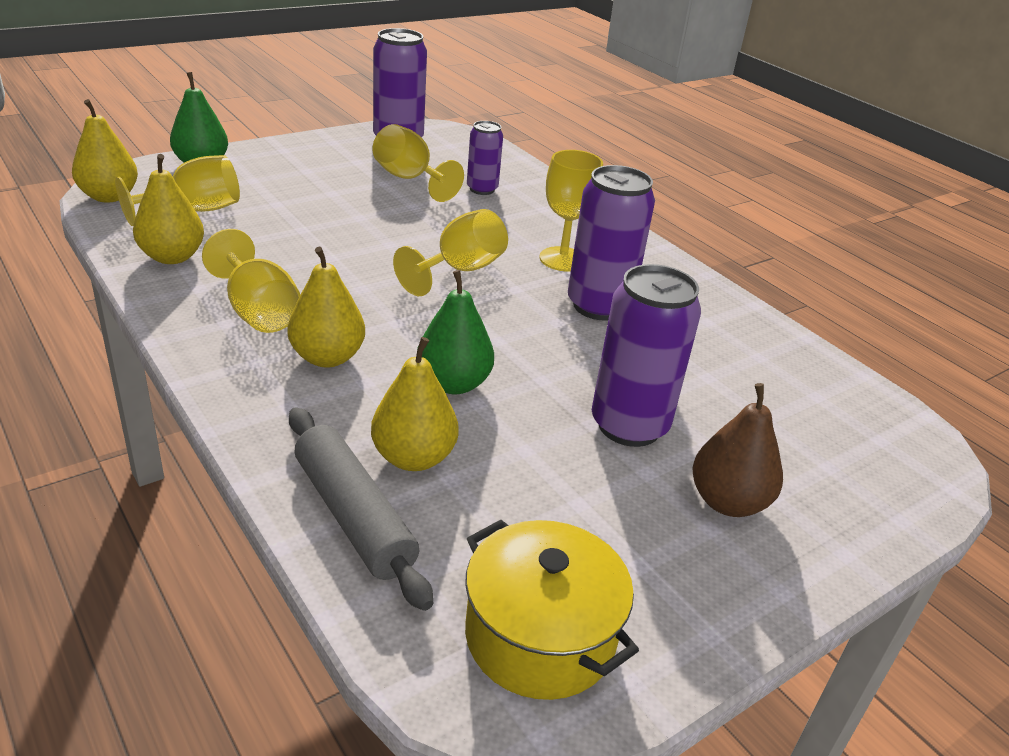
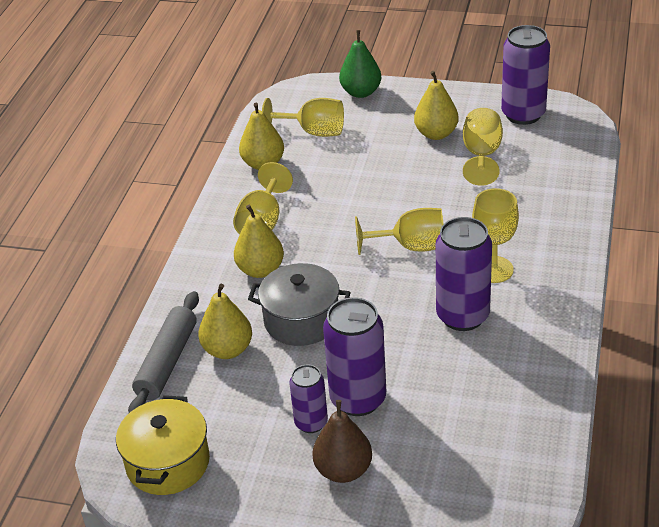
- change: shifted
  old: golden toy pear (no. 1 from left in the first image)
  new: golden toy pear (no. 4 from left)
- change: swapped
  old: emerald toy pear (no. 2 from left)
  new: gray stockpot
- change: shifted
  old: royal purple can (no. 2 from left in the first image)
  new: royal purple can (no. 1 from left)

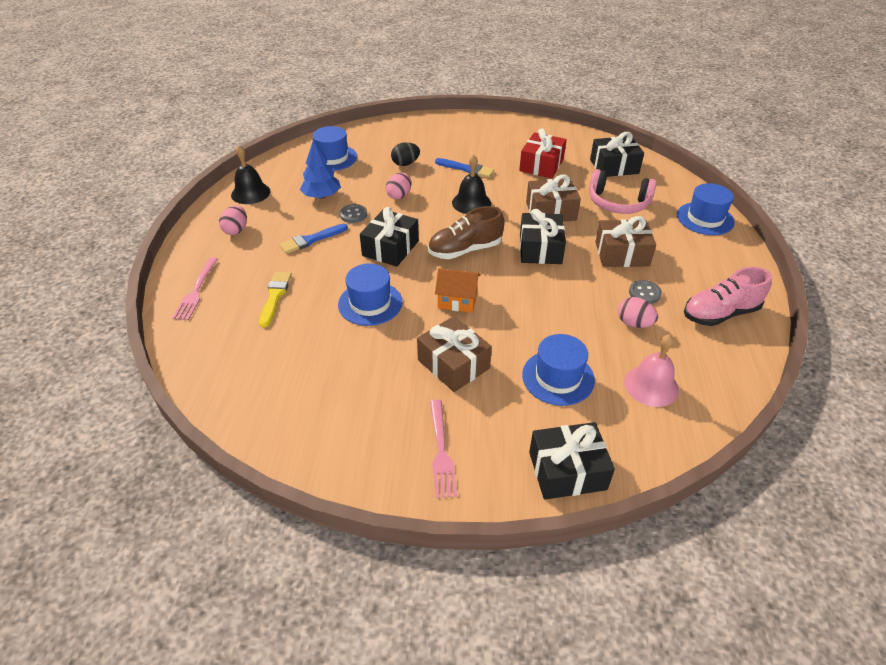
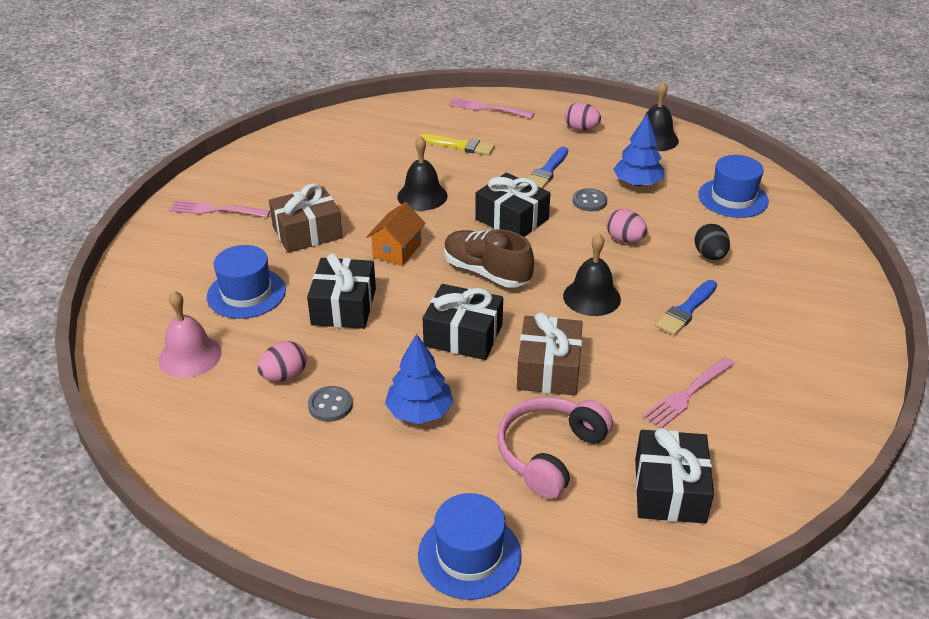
- change: rotated
  old: royal blue paintbrush (no. 1 from left)
  degrees: -135
- change: swapped
  old: royal blue hat (no. 2 from left)
  new: jet-black bell (no. 1 from left)
- change: rotated
  old: russet lace-up shoe
  degrees: -45
- change: swapped
  old: crimson present
  new: rosy dinner fork (no. 3 from left)
- change: shifted
  old: jet-black present (no. 3 from left in the first image)
  new: jet-black present (no. 1 from left)
- change: swapped
  old: russet present (no. 3 from left)
  new: royal blue toy tree (no. 1 from left)
- change: gone
  old: rosy lace-up shoe

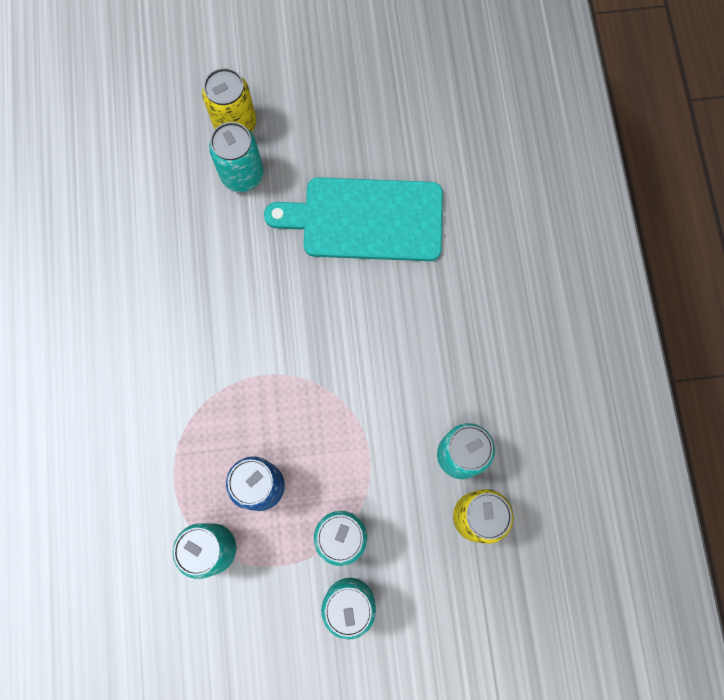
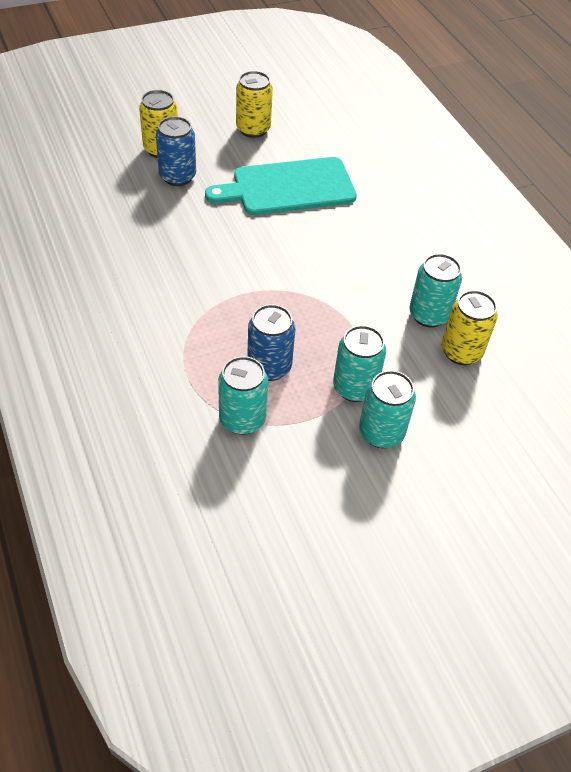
- change: repainted
  old: turquoise can (no. 2 from left)
  new: royal blue can (no. 1 from left)
- change: new
  new: golden can (no. 2 from left)

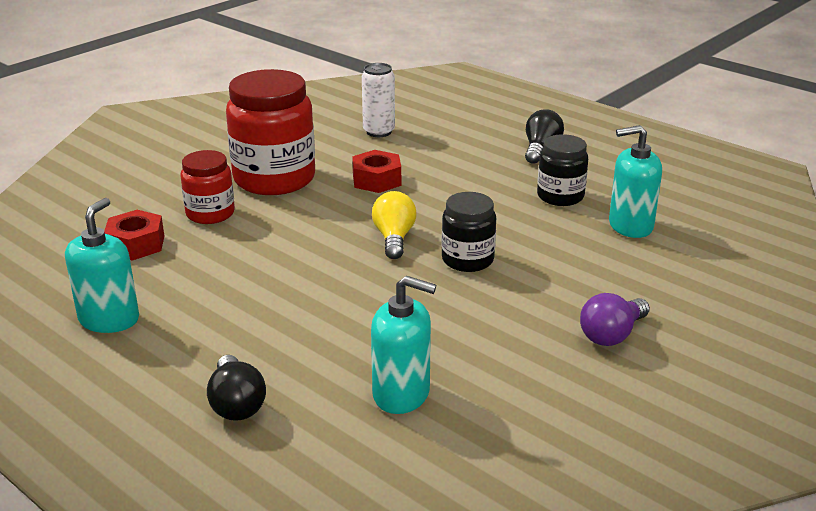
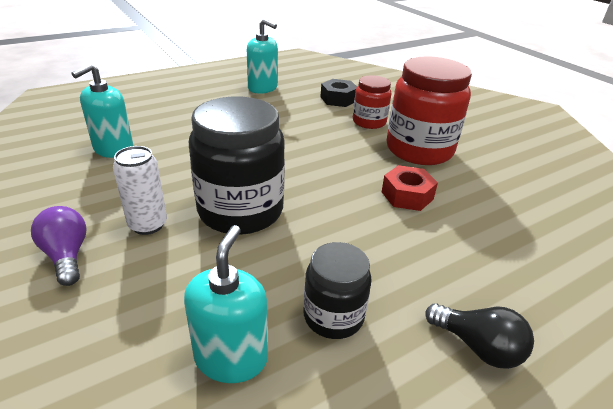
- change: repainted
  old: crimson hex nut (no. 1 from left)
  new: jet-black hex nut
- change: gone
  old: jet-black lightbulb (no. 1 from left)
- change: shifted
  old: pure white can
- change: gone
  old: golden lightbulb
- change: scaled
  old: jet-black jam jar (no. 1 from left)
  factor: 1.8

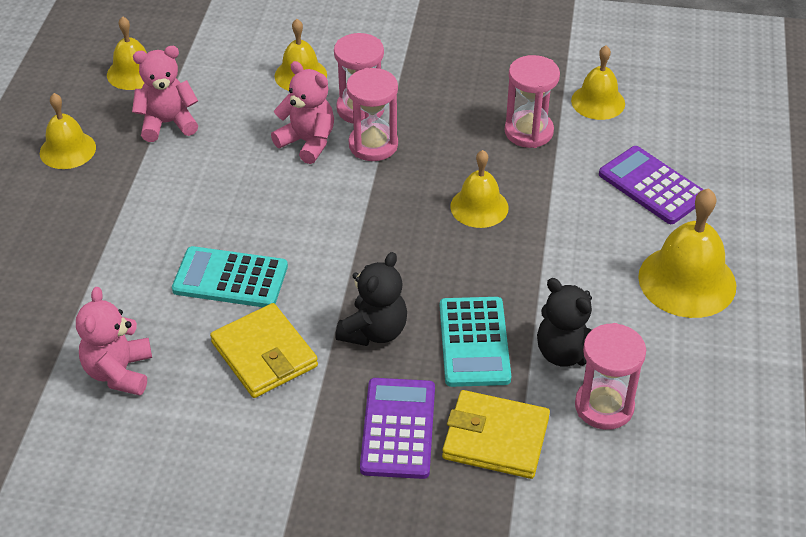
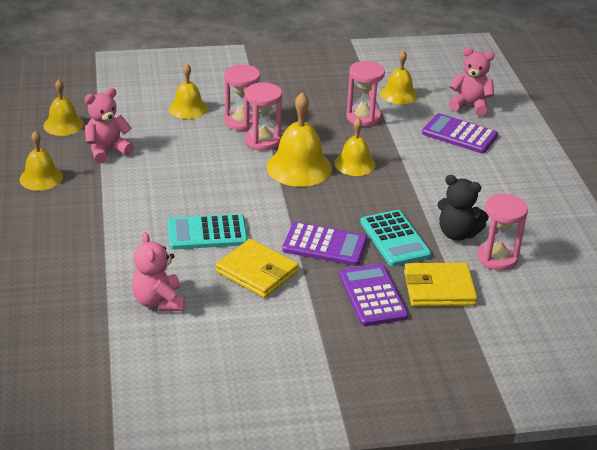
- change: shifted
  old: rosy teddy (no. 3 from left)
- change: swapped
  old: jet-black teddy (no. 1 from left)
  new: royal purple pocket calculator (no. 1 from left)
- change: shifted
  old: golden bell (no. 6 from left in the first image)
  new: golden bell (no. 4 from left)

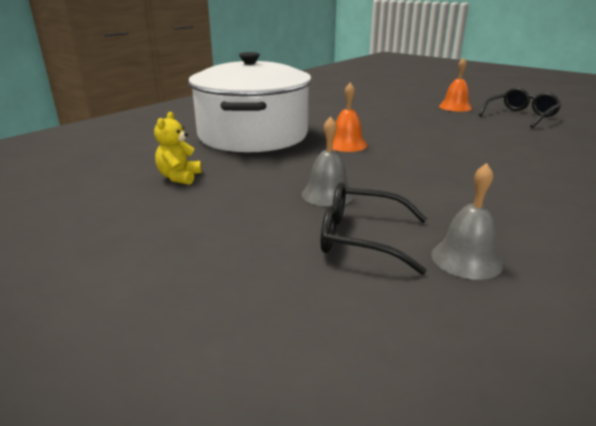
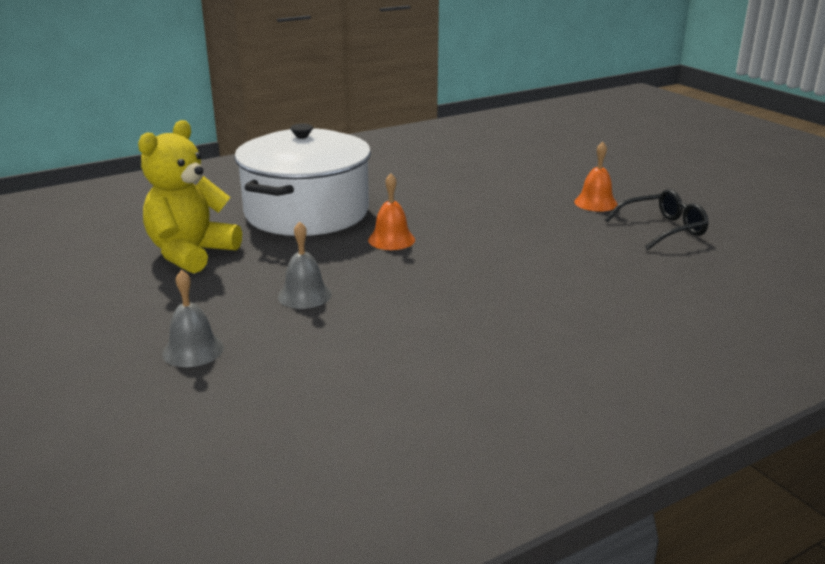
- change: scaled
  old: golden teddy
  factor: 2.04
- change: gone
  old: jet-black glasses (no. 1 from left)
- change: shifted
  old: gray bell (no. 2 from left in the first image)
  new: gray bell (no. 1 from left)

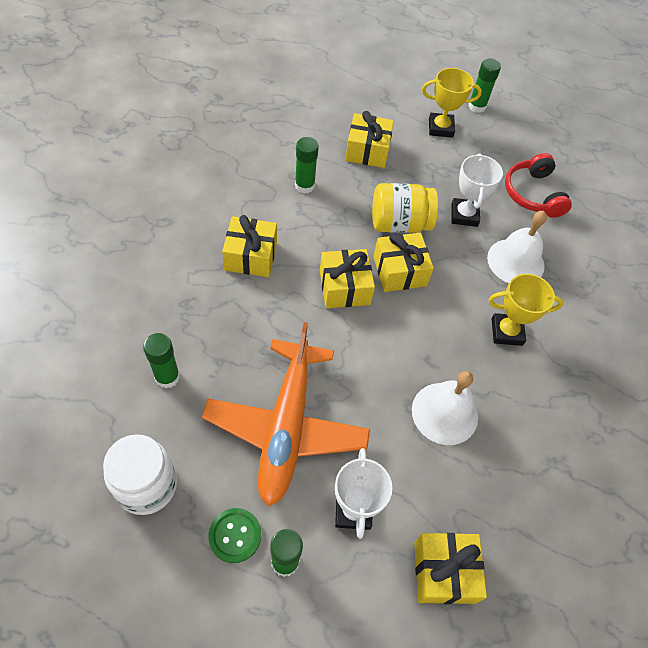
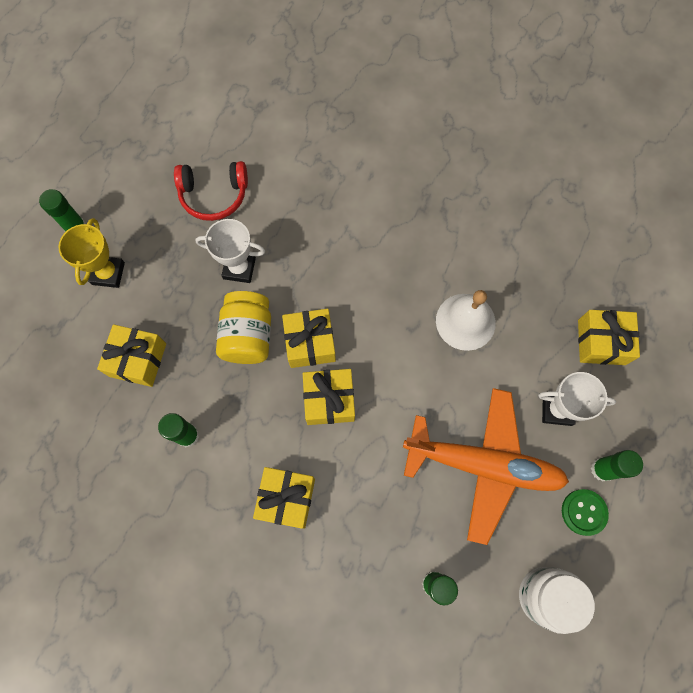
- change: gone
  old: pure white bell (no. 2 from left)
- change: gone
  old: golden prize cup (no. 2 from left)

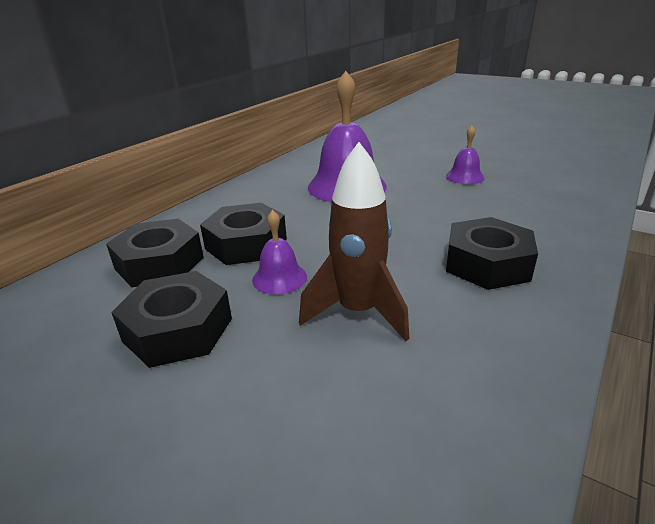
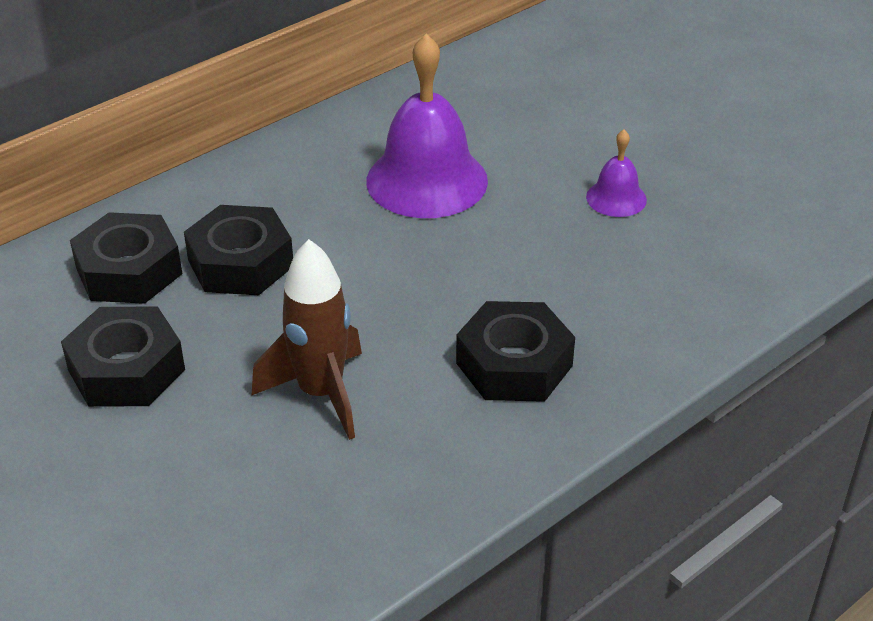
- change: gone
  old: royal purple bell (no. 1 from left)

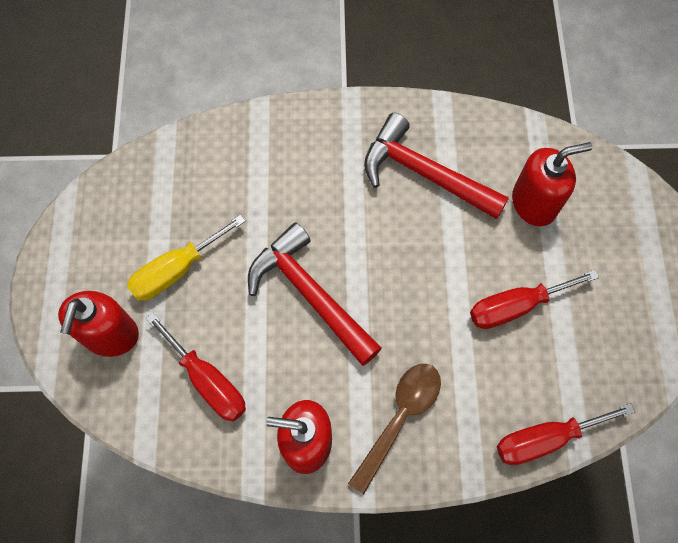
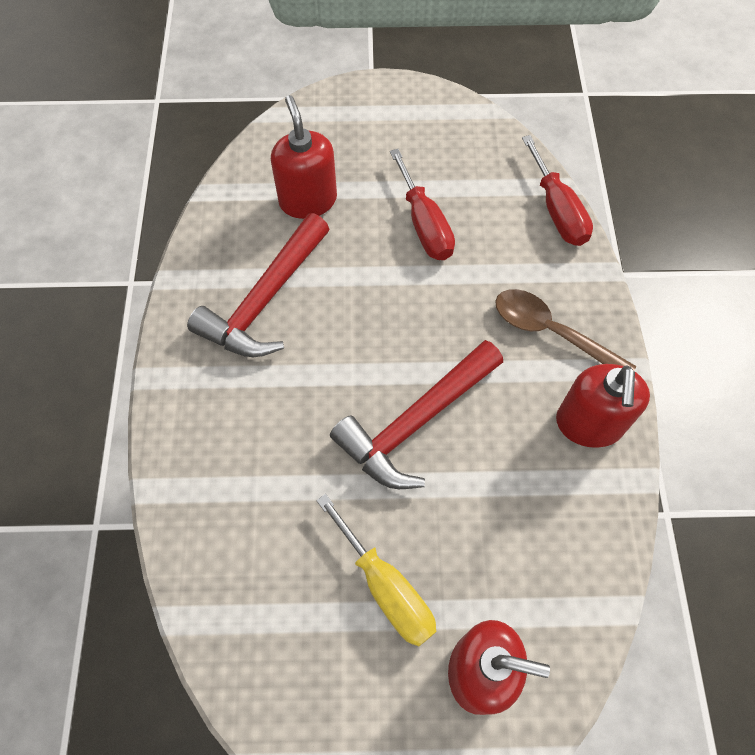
- change: gone
  old: crimson hand screwdriver (no. 1 from left)

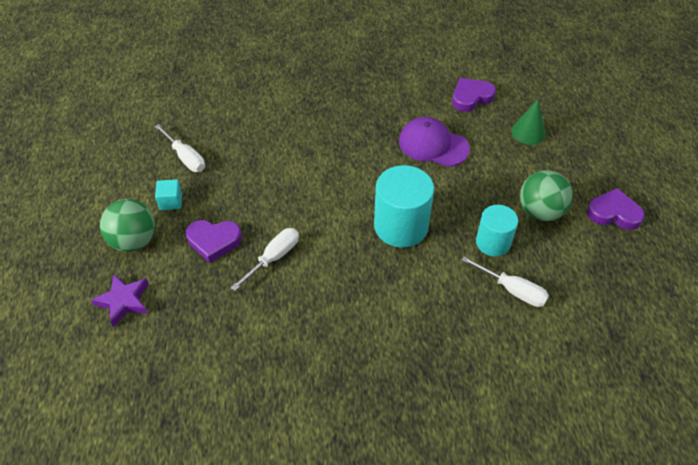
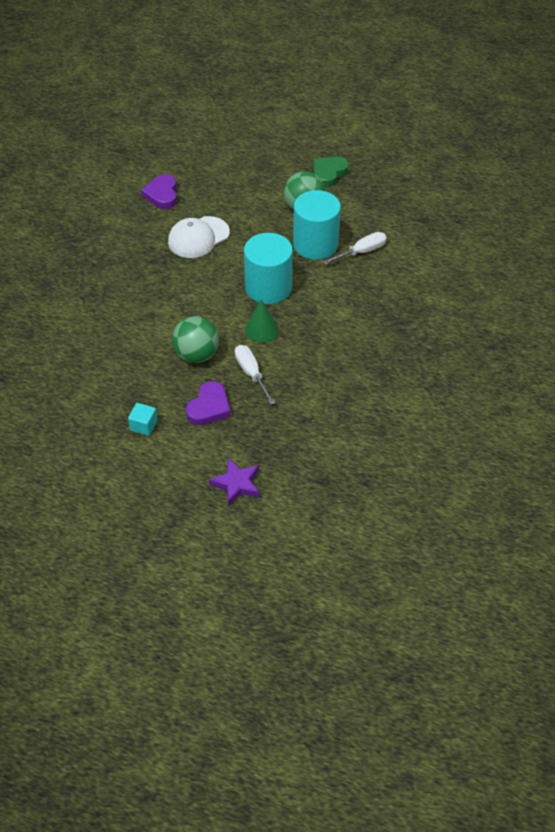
- change: shifted
  old: emerald play ball (no. 1 from left)
- change: gone
  old: pure white hand screwdriver (no. 1 from left)
- change: repainted
  old: royal purple cap
  new: pure white cap
- change: scaled
  old: turquoise solid cylinder (no. 2 from left)
  factor: 1.58
- change: shifted
  old: emerald solid cone
- change: repainted
  old: royal purple heart shape (no. 3 from left)
  new: emerald heart shape

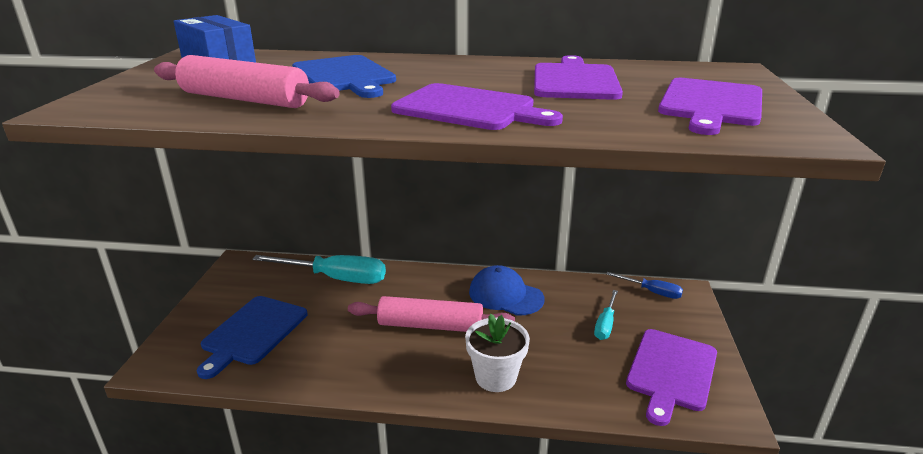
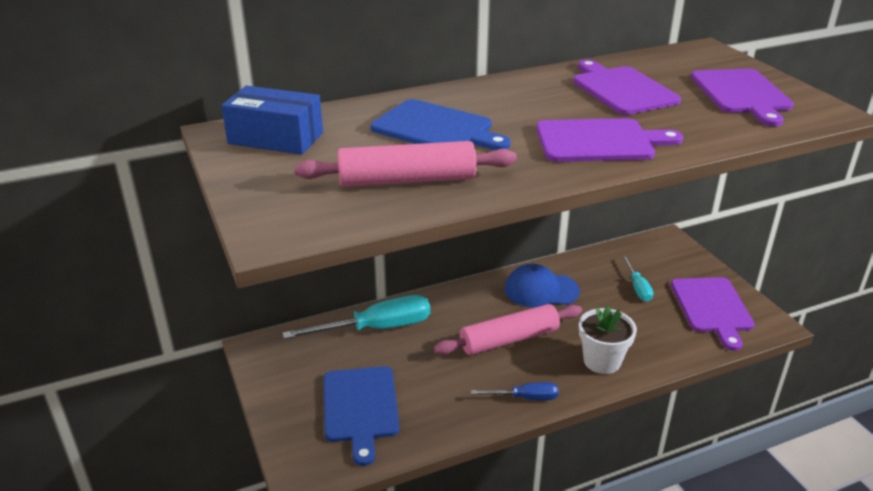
- change: shifted
  old: royal blue hand screwdriver

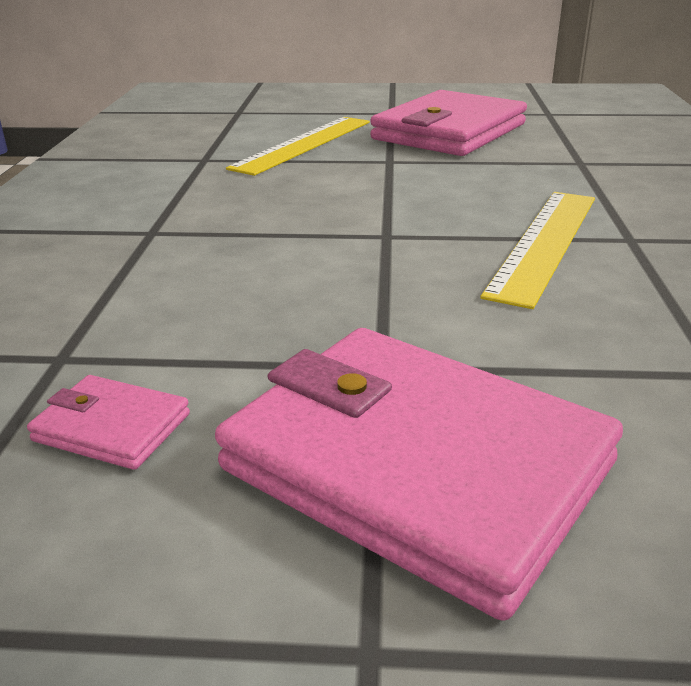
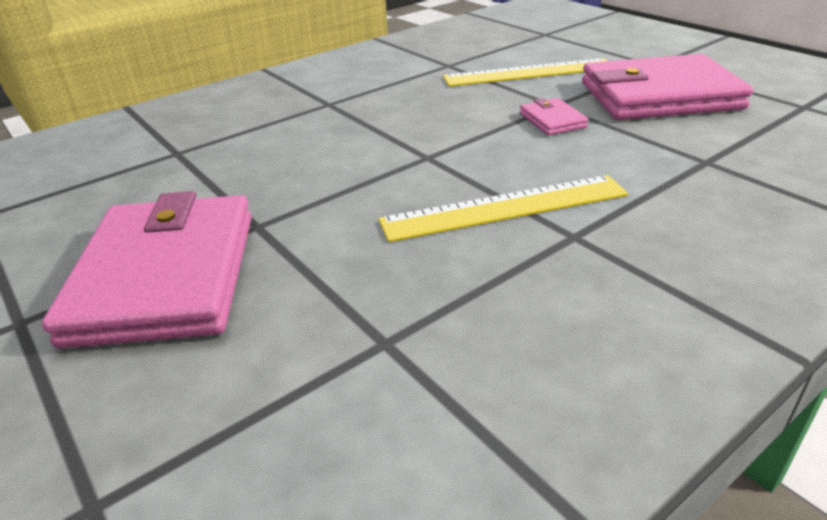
- change: shifted
  old: rosy billfold (no. 1 from left in the first image)
  new: rosy billfold (no. 2 from left)

